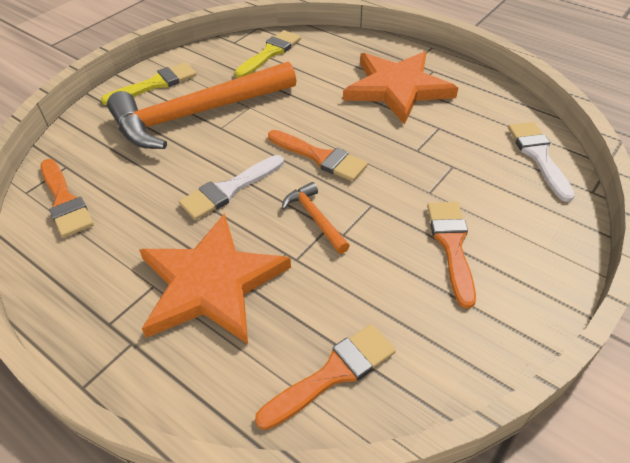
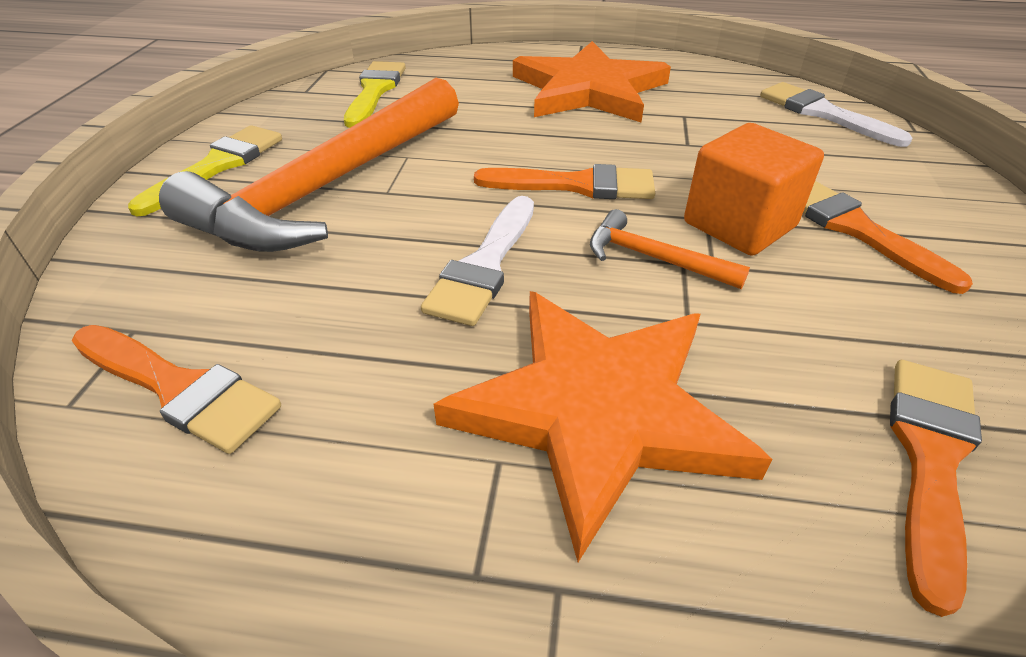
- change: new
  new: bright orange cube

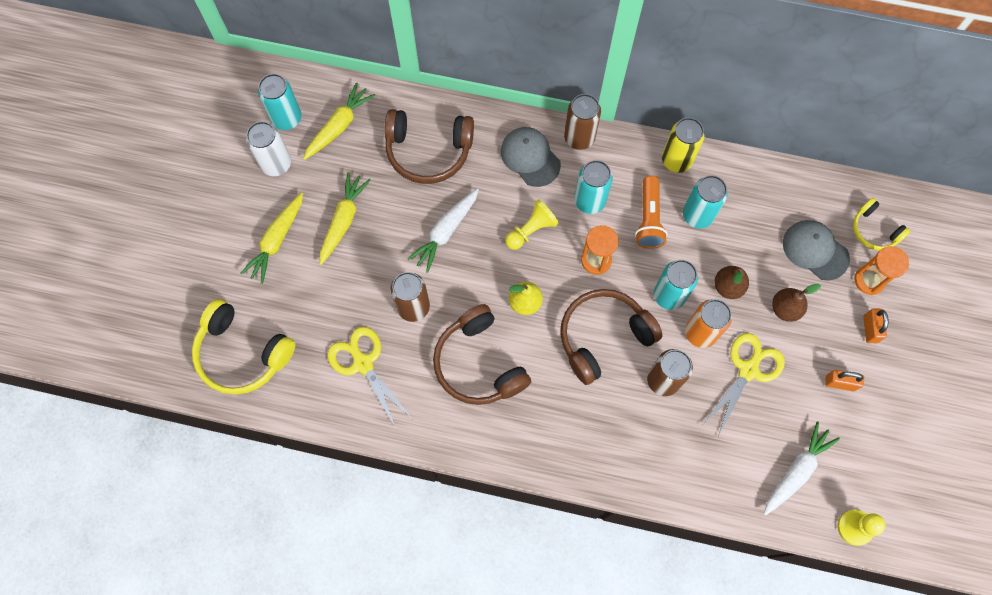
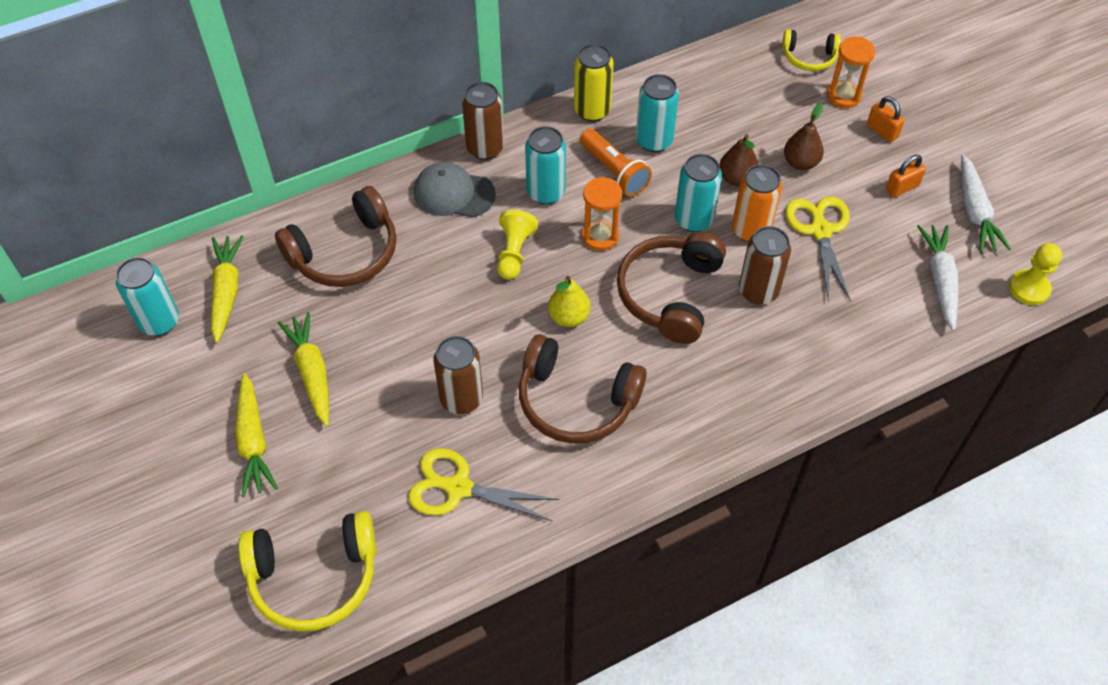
- change: gone
  old: pure white can
- change: shifted
  old: pure white root vegetable (no. 1 from left in the first image)
  new: pure white root vegetable (no. 2 from left)
- change: gone
  old: gray cap (no. 2 from left)

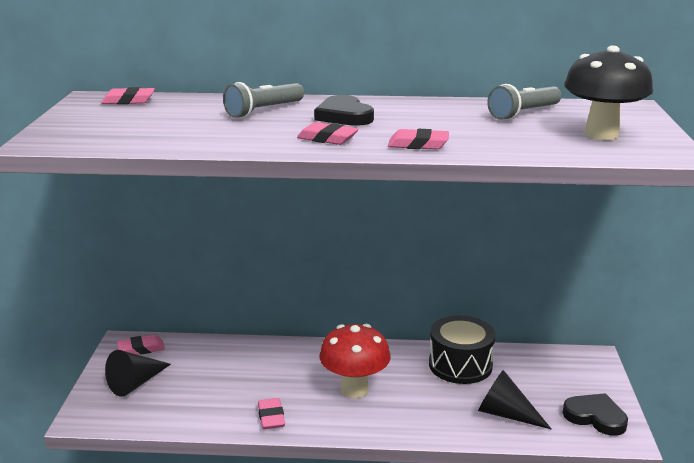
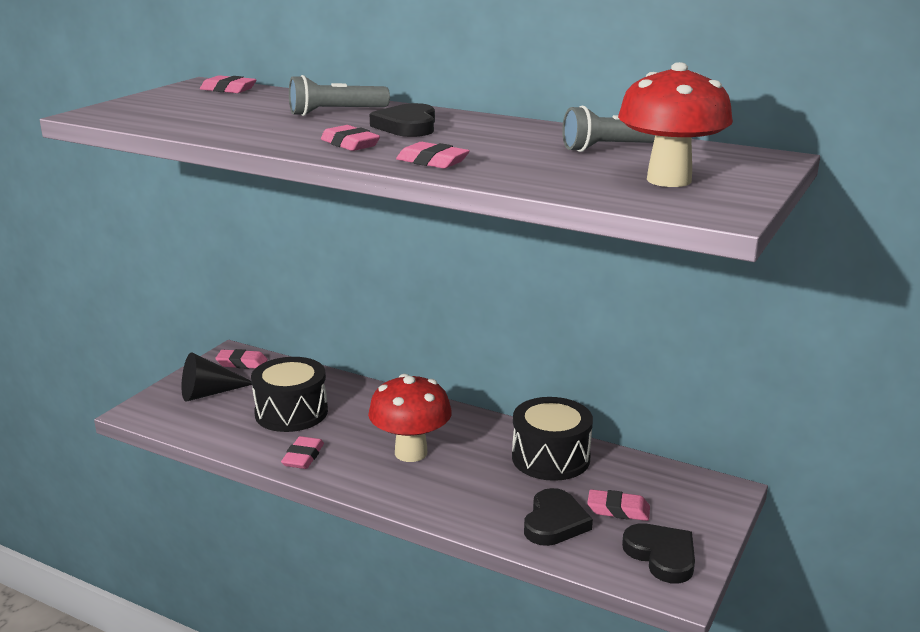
- change: swapped
  old: jet-black solid cone (no. 2 from left)
  new: jet-black heart shape (no. 2 from left)
- change: repainted
  old: jet-black fungus
  new: crimson fungus (no. 2 from left)
- change: new
  new: jet-black drum (no. 1 from left)
- change: new
  new: rosy pencil eraser (no. 6 from left)

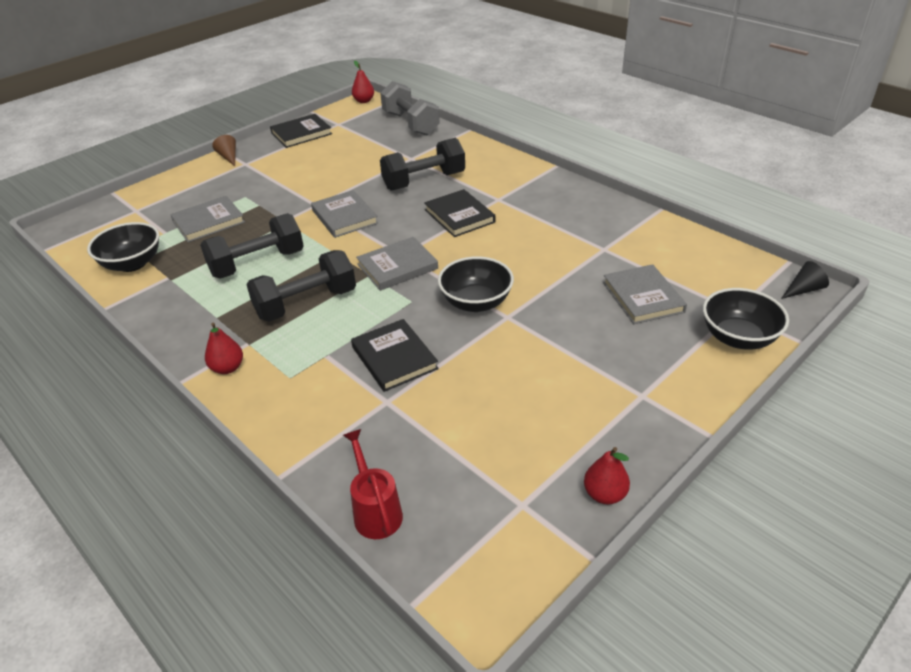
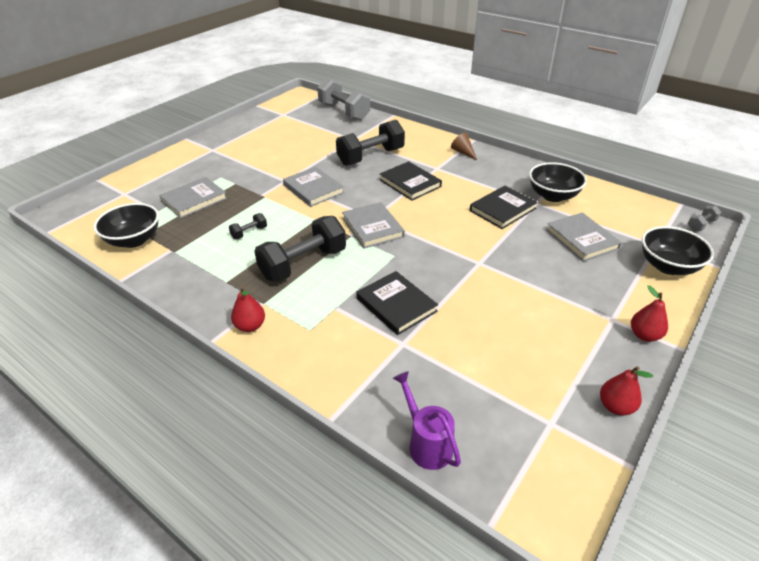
- change: scaled
  old: jet-black free weight (no. 1 from left)
  factor: 0.44
- change: shifted
  old: russet solid cone
- change: shifted
  old: jet-black hardback (no. 1 from left in the first image)
  new: jet-black hardback (no. 3 from left)
- change: repainted
  old: crimson watering can
  new: royal purple watering can
- change: shifted
  old: crimson toy pear (no. 2 from left in the first image)
  new: crimson toy pear (no. 3 from left)
- change: rotated
  old: gray hardback (no. 3 from left)
  degrees: -75
- change: shifted
  old: jet-black deep dish (no. 2 from left)
- change: swapped
  old: jet-black solid cone
  new: gray free weight (no. 2 from left)

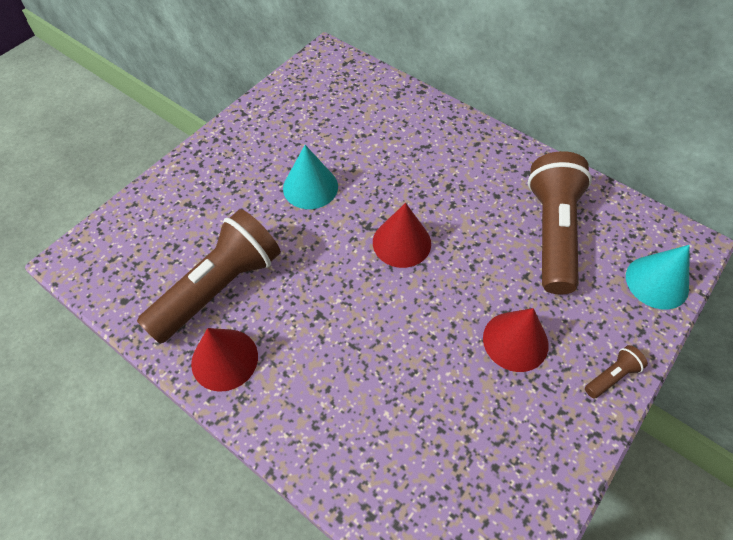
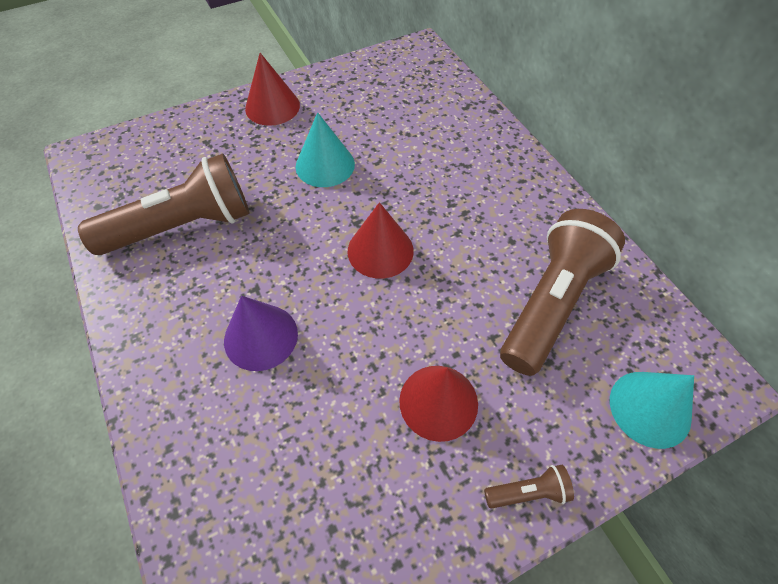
- change: shifted
  old: crimson solid cone (no. 1 from left)
- change: new
  new: royal purple solid cone

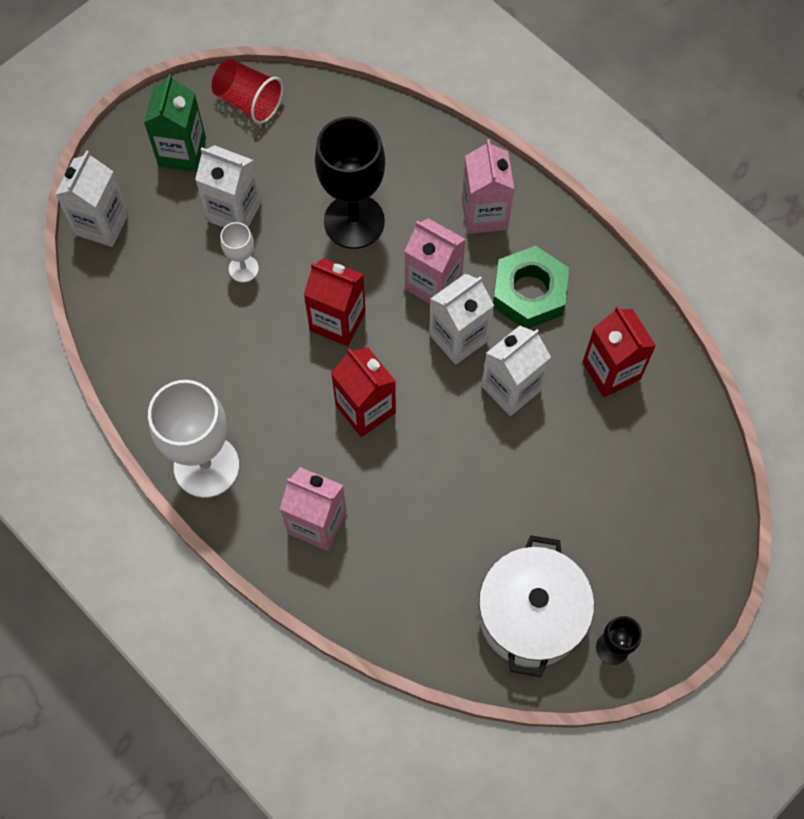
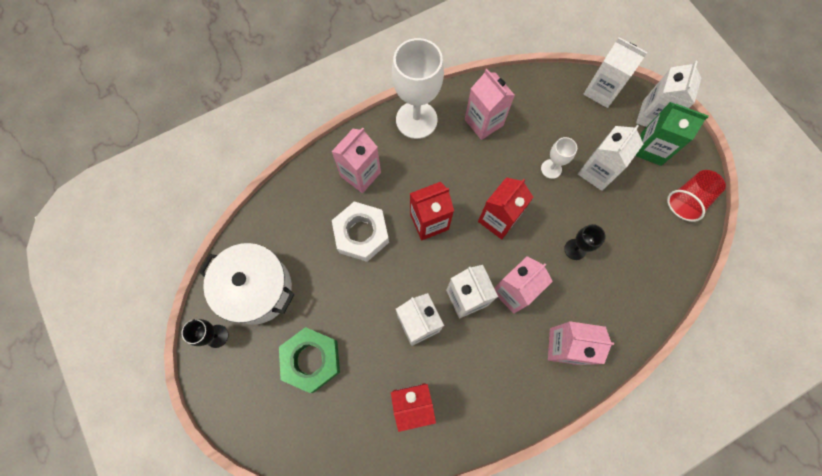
- change: scaled
  old: jet-black goblet (no. 1 from left in the first image)
  factor: 0.48
- change: shifted
  old: emerald hex nut
- change: new
  new: pure white hex nut
- change: new
  new: rosy juice carton (no. 2 from left)
- change: new
  new: pure white juice carton (no. 5 from left)

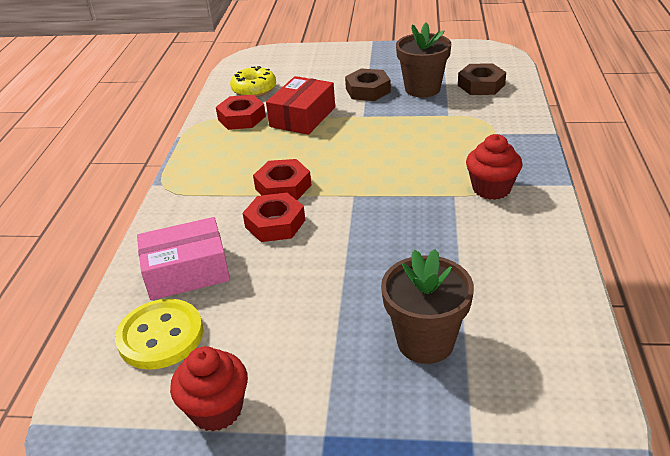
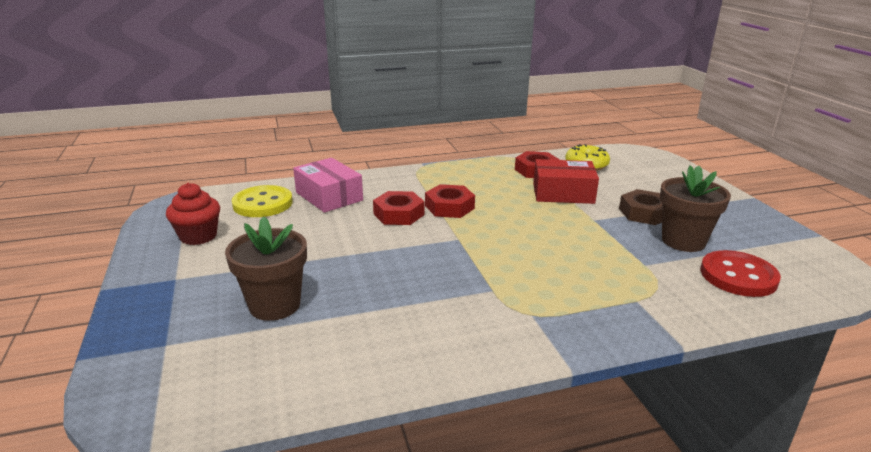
- change: swapped
  old: russet hex nut (no. 2 from left)
  new: crimson shirt button
- change: gone
  old: crimson muffin (no. 2 from left)

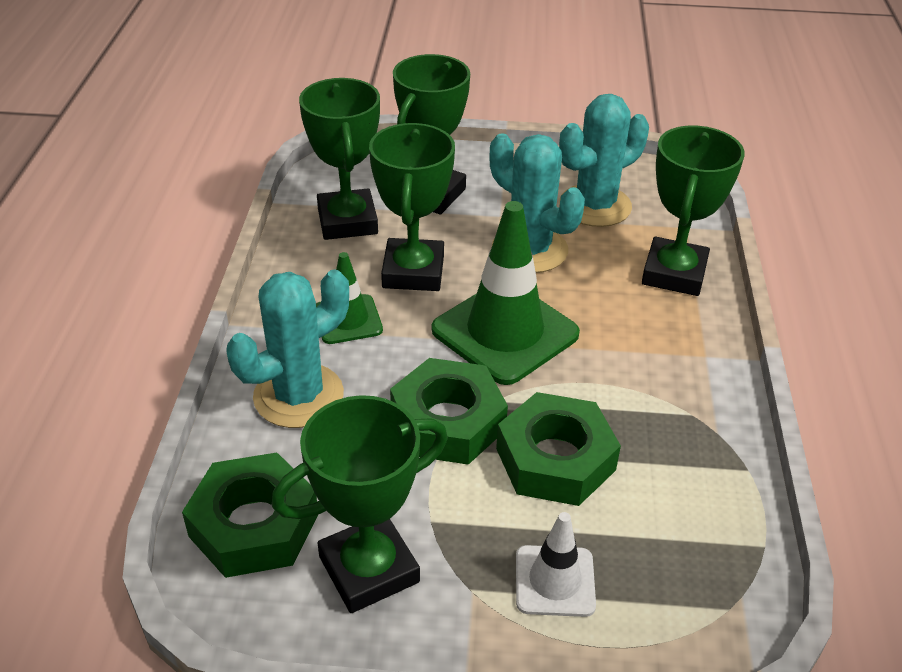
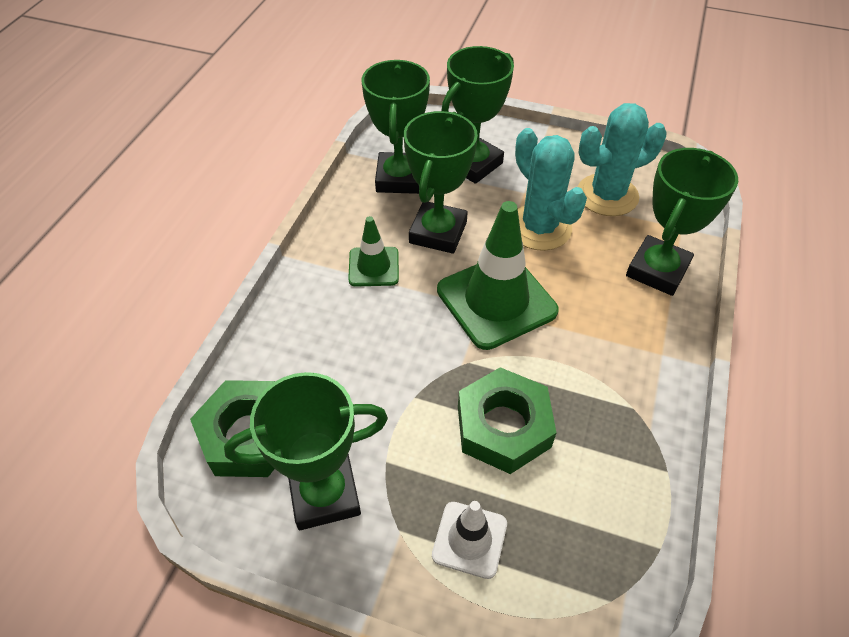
- change: gone
  old: turquoise cactus (no. 1 from left)
- change: gone
  old: emerald hex nut (no. 2 from left)

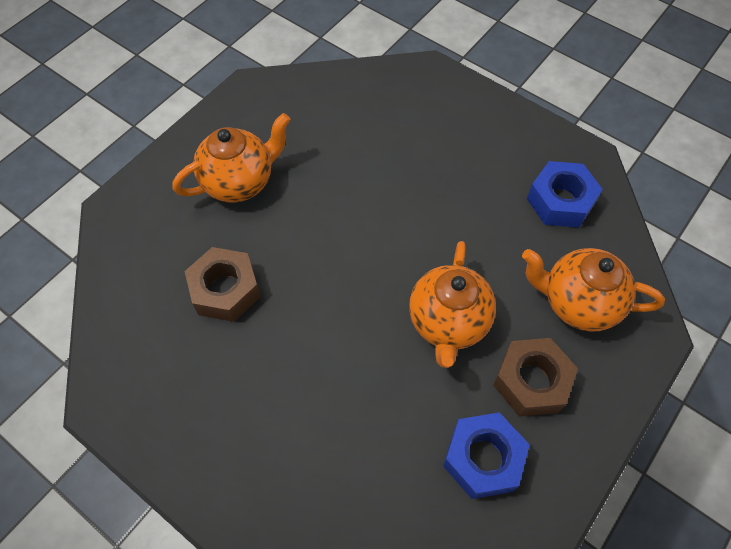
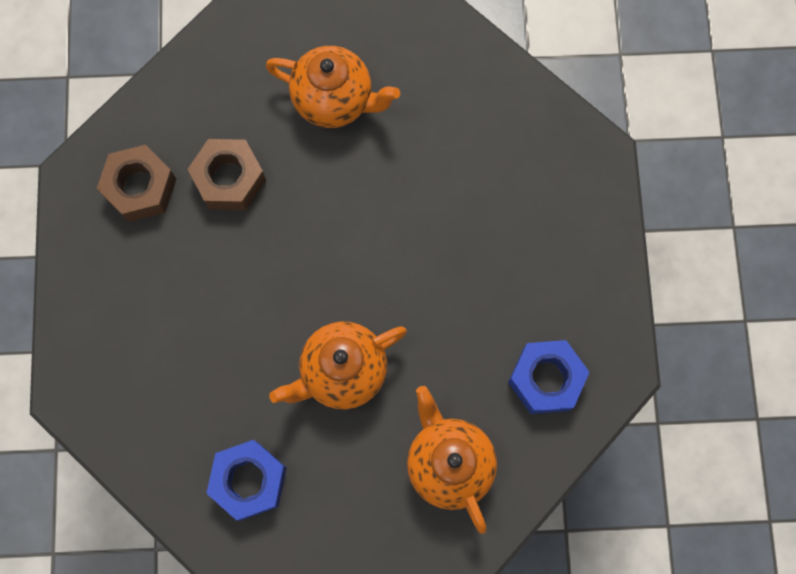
- change: shifted
  old: russet hex nut (no. 2 from left in the first image)
  new: russet hex nut (no. 1 from left)

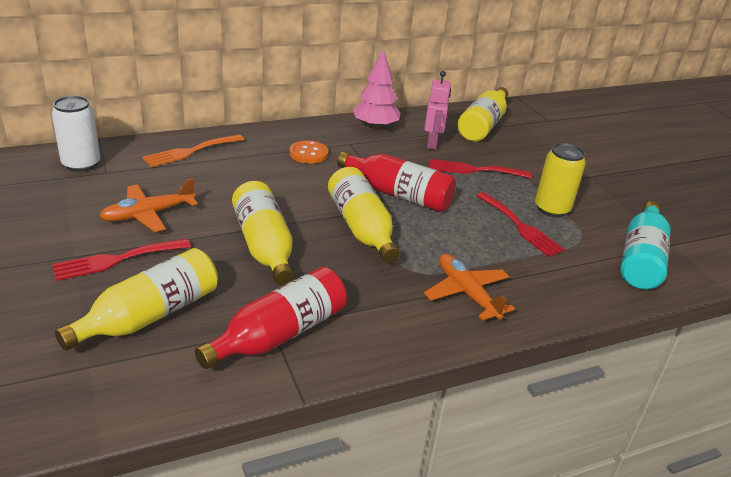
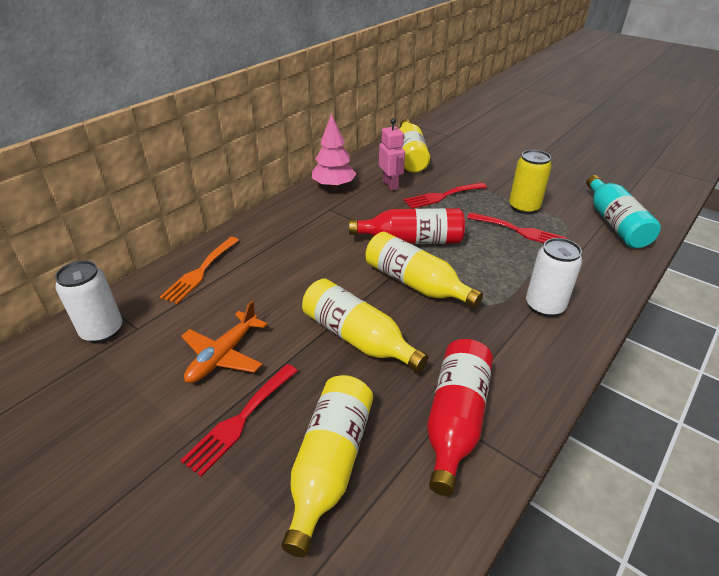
- change: gone
  old: bright orange shirt button
- change: swapped
  old: bright orange plane (no. 2 from left)
  new: pure white can (no. 2 from left)

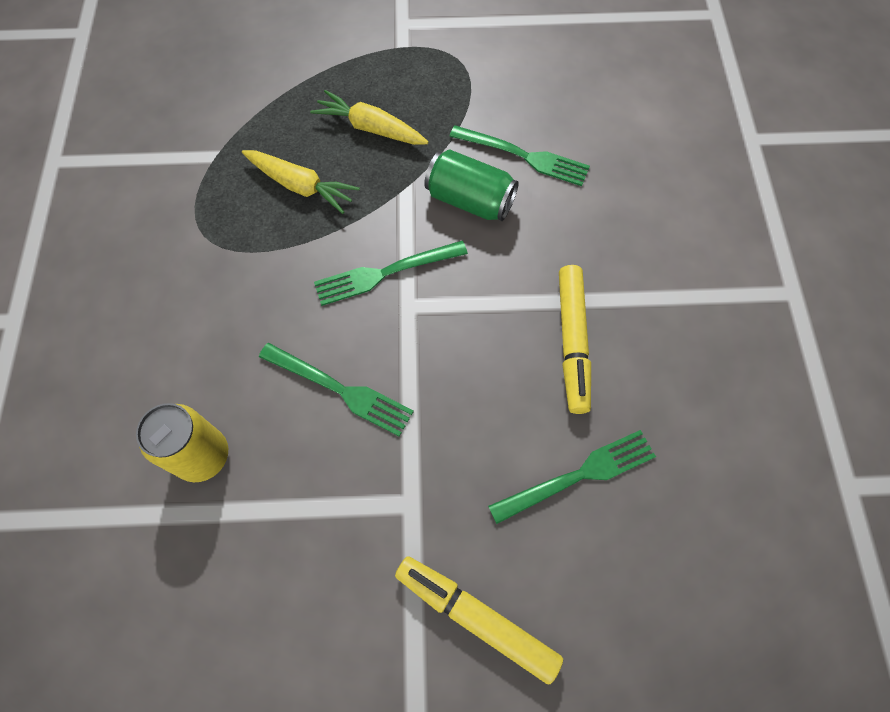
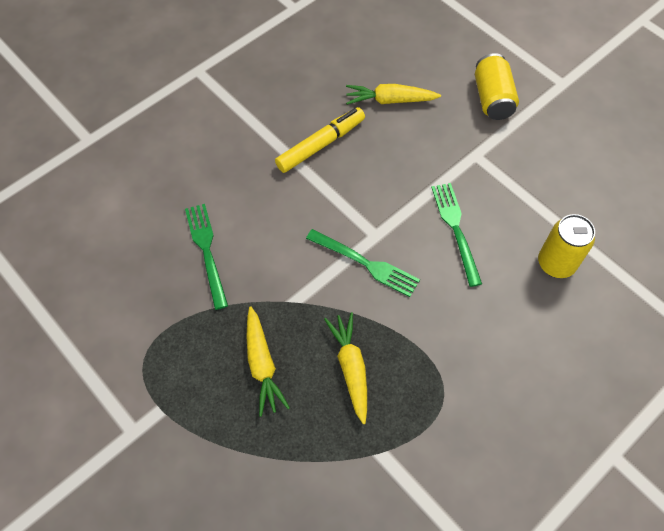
- change: swapped
  old: golden marker pen (no. 1 from left)
  new: golden can (no. 1 from left)
- change: gone
  old: emerald can
- change: swapped
  old: emerald dinner fork (no. 4 from left)
  new: golden root vegetable (no. 3 from left)

